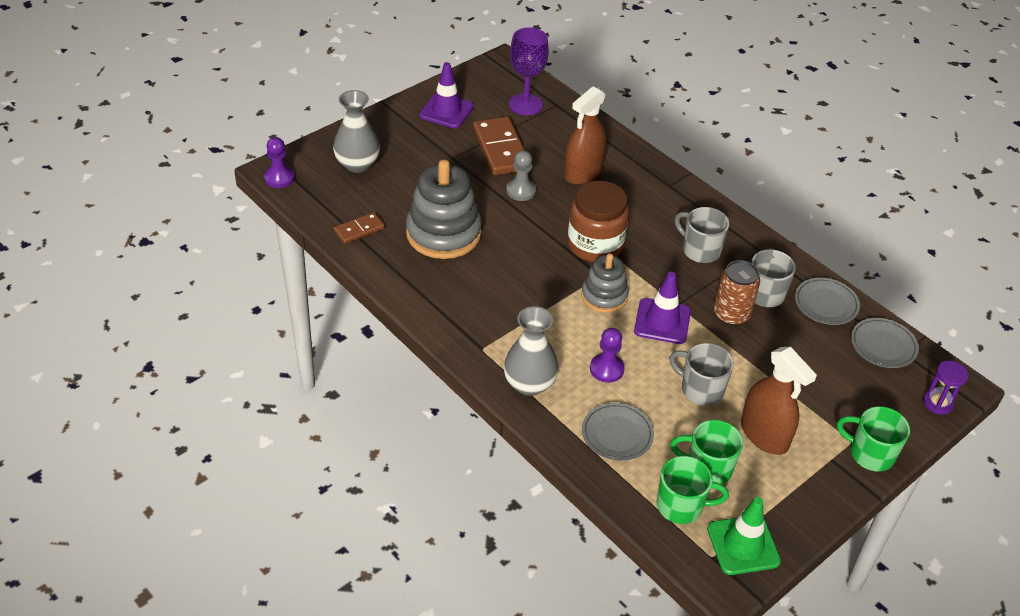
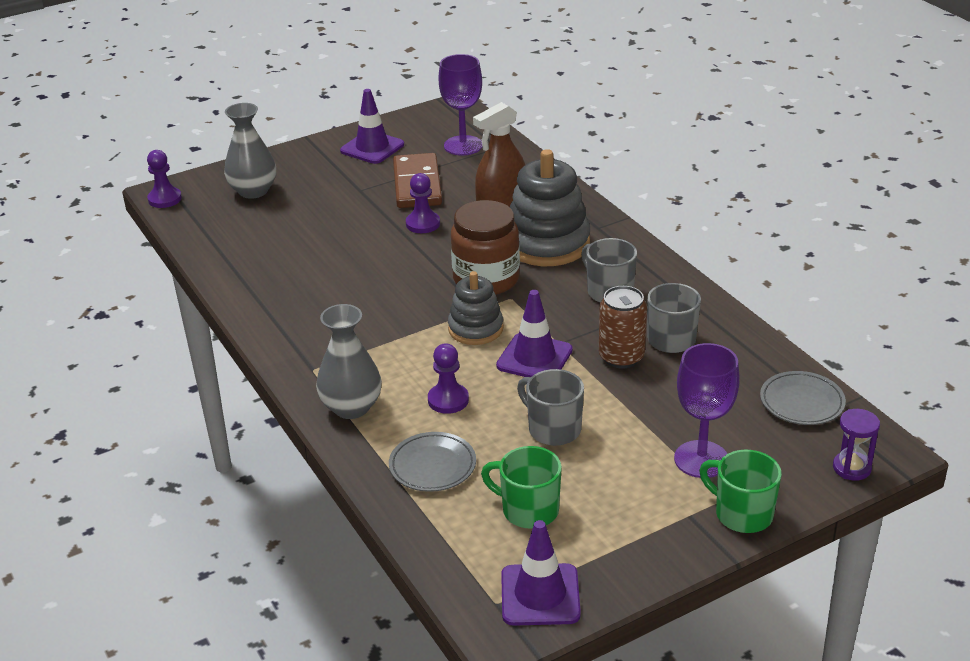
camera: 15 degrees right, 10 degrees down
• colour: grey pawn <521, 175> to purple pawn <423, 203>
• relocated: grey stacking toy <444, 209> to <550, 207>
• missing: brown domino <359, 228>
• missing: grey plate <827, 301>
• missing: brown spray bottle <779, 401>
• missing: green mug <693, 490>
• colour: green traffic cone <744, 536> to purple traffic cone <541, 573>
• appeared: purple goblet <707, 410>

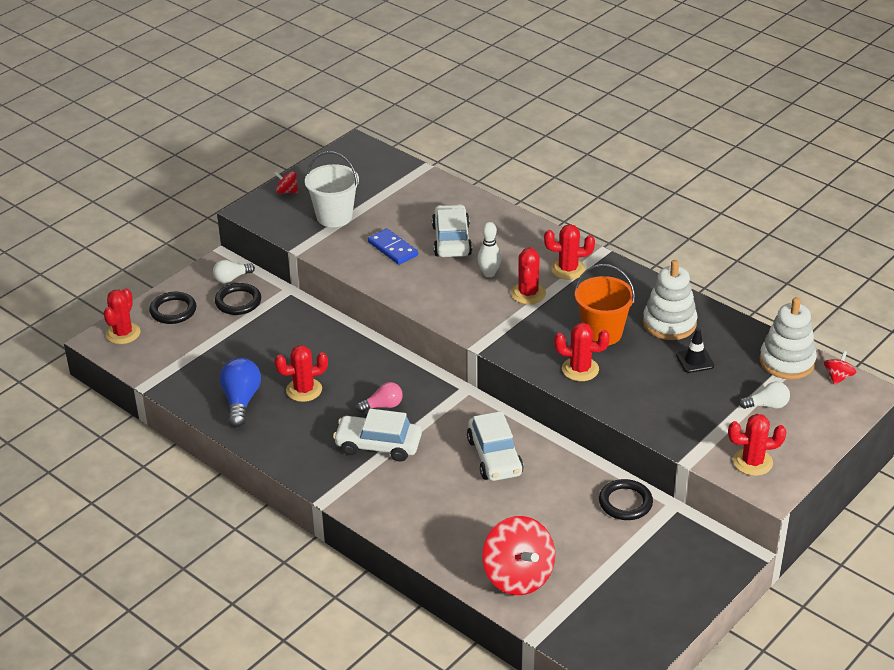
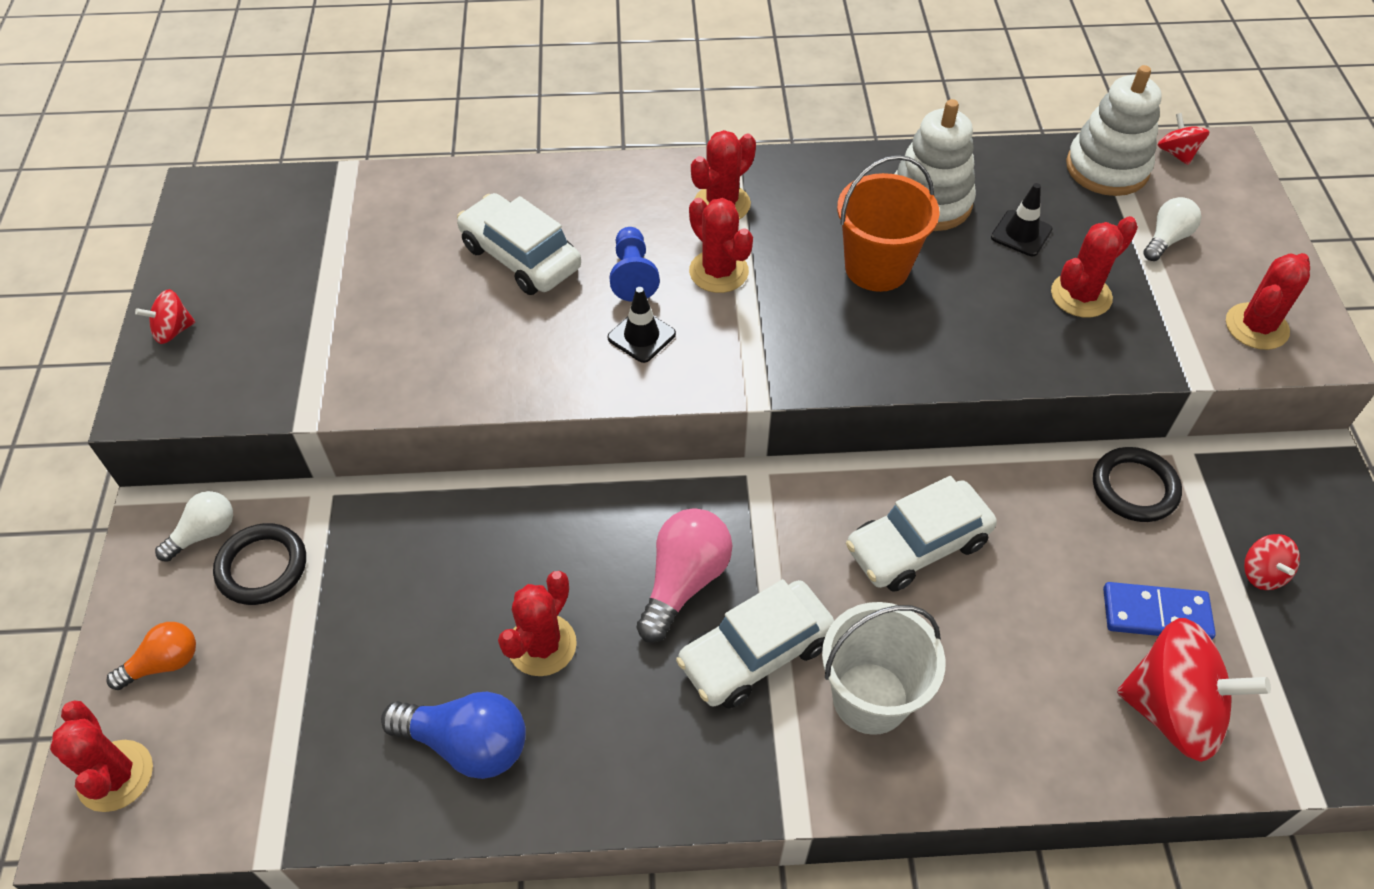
camera: 45 degrees left, 15 degrees up
• relocated: white bucket <332, 189> to <883, 668>
• exchanged: white bowling pin <489, 249> to blue pawn <635, 264>
• relocated: blue domino <393, 247> to <1159, 611>
• spun: white light bulb <234, 271> = <194, 526> 150 degrees counterclockwise
• exchanged: black ring <172, 308> to orange light bulb <151, 656>
• relocated: red cactus <582, 352> to <1094, 267>
• spun: blue light bulb <240, 392> = <453, 735> 150 degrees clockwise
• size: pink light bulb <379, 397> = <684, 575> x1.61
• spun: white car <495, 446> = <921, 534> 120 degrees clockwise
• appeared: black traffic cone <642, 325>
• appeared: red spinning top <1272, 562>

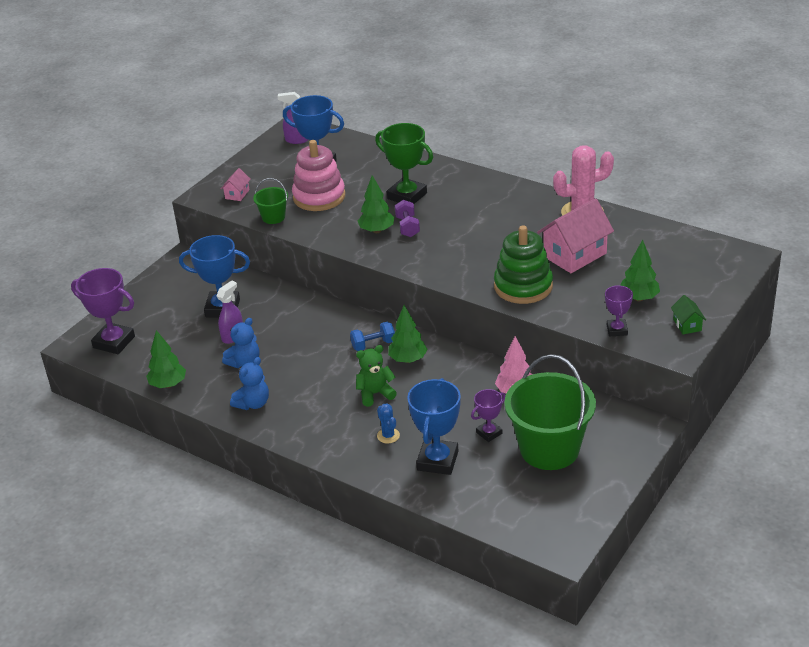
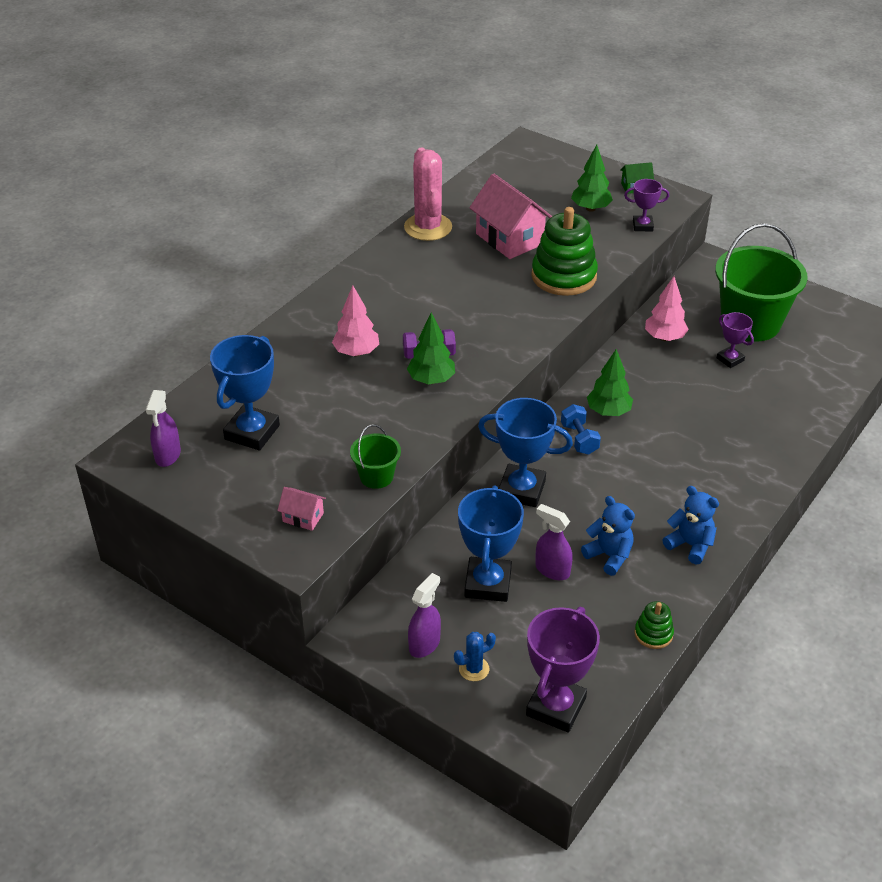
camera: 90 degrees left, 5 degrees up
• exchanged: green trophy <404, 163> to pink tree <355, 320>
• missing: pink stacking toy <318, 175>
• exchanged: green tree <166, 359> to green stacking toy <654, 625>
• missing: green teddy bear <376, 376>
• relocated: blue trophy <434, 426> to <525, 452>
• relocated: blue cactus <388, 424> to <475, 656>
• appeared: purple spray bottle <424, 615>

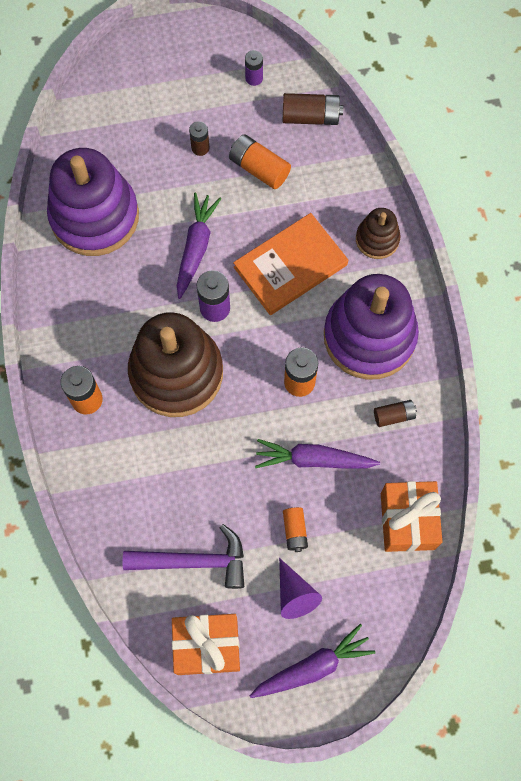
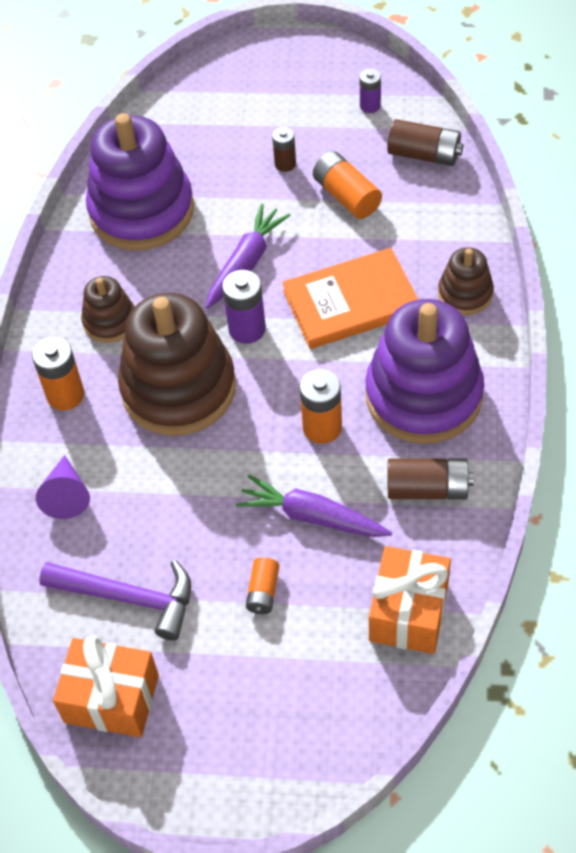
camera: 20 degrees right, 15 degrees down
• size: brown battery <395, 413> = <431, 478> x1.60
• relocated: purple cone <300, 588> to <63, 487>
• missing: purple carrot <313, 661>
• appeared: brown stacking toy <108, 309>

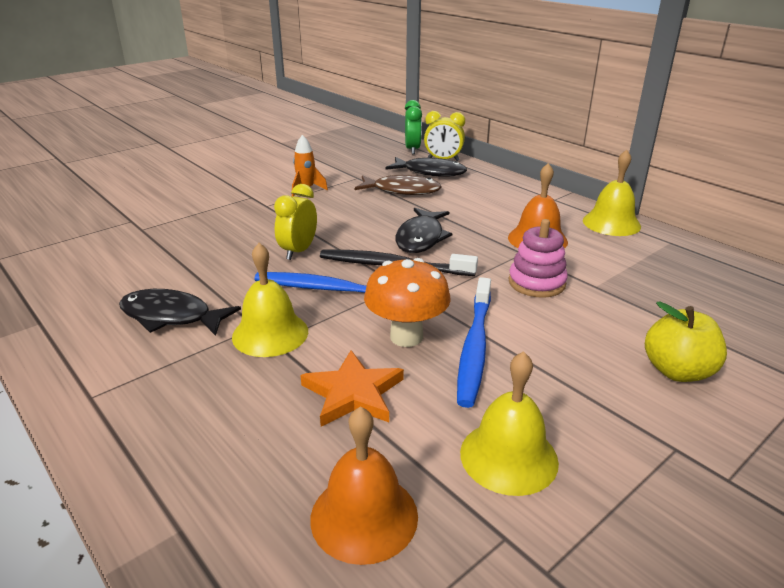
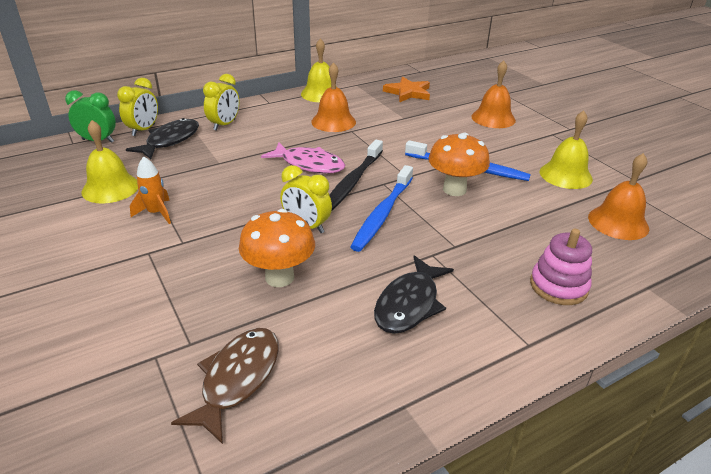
camera: 80 degrees left, 5 degrees up
• relocated: brown fish <397, 184> to <225, 386>
• colour: black fish <424, 230> to pink fish <303, 158>
• relocated: pink stacking toy <538, 258> to <561, 267>
• relocated: yellow bell <270, 300> to <110, 162>
• exchanged: yellow apple <686, 341> to orange bell <493, 94>
• relocated: orange star <352, 388> to <406, 89>
• appeared: yellow clock <221, 102>
• appeared: orange mushroom <277, 248>

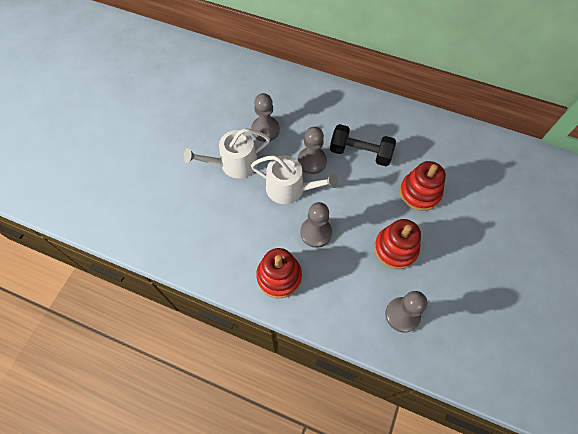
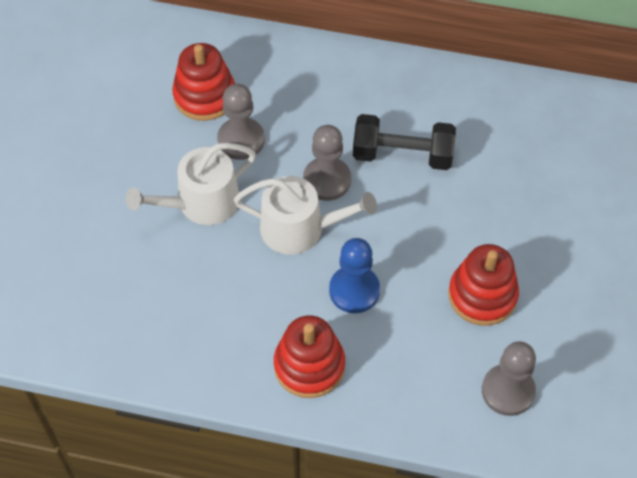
camera: 10 degrees left, 5 degrees down
• relocated: red stacking toy <423, 186> to <203, 82>
• colour: grey pawn <316, 225> to blue pawn <354, 275>

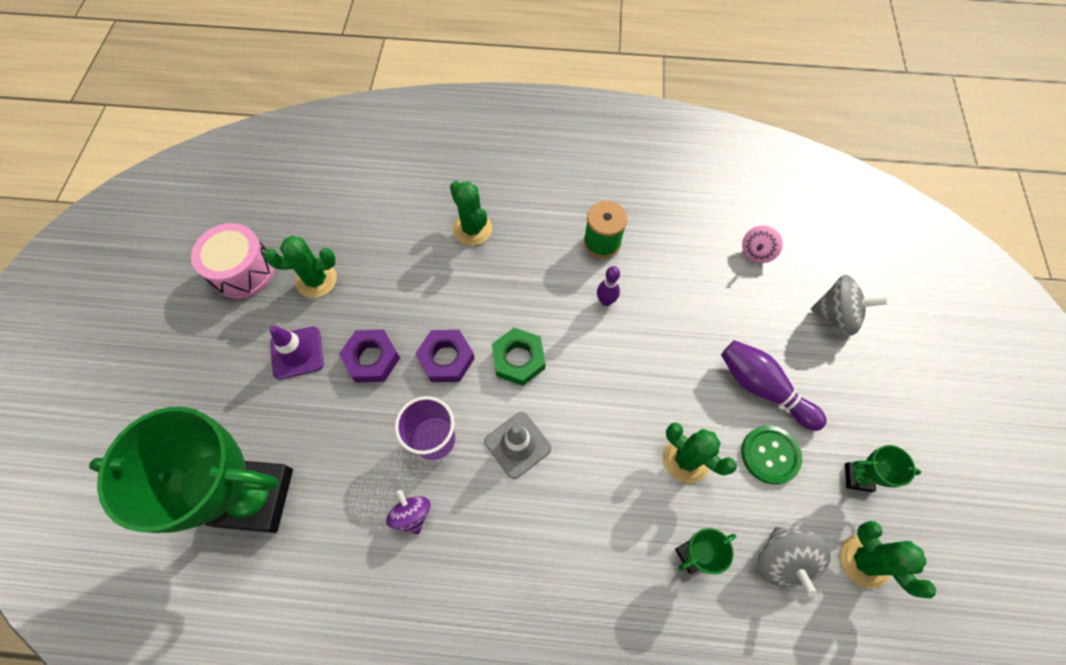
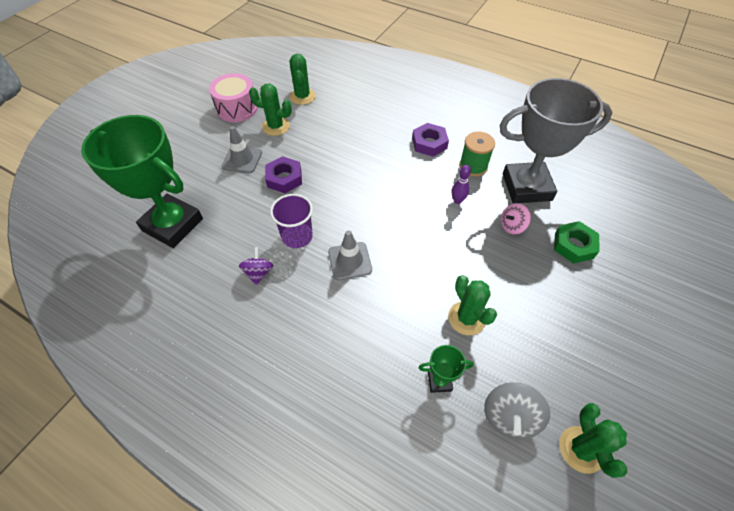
camera: 25 degrees right, 10 degrees down
• relocated: green cactus <471, 213> to <302, 79>
• relocated: pink spinning top <762, 244> to <516, 218>
• missing: grey spinning top <849, 305>
• colour: purple traffic cone <296, 352> to grey traffic cone <242, 149>
• relocated: green nut <518, 357> to <577, 242>
• relocated: purple nut <445, 356> to <430, 140>
• missing: purple bowling pin <774, 385>
• missing: green button <771, 454>
• missing: green trophy <883, 468>
• appeared: grey trophy <556, 140>

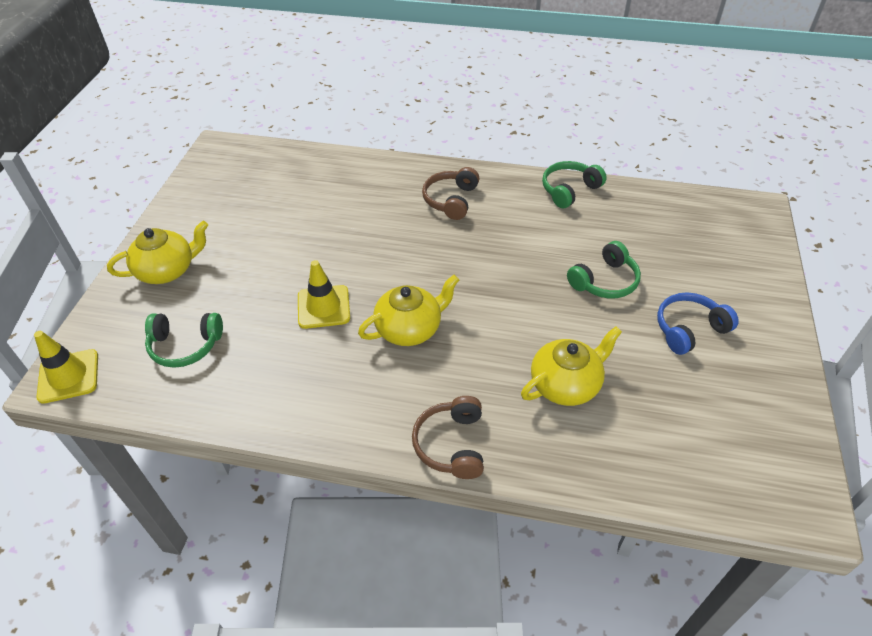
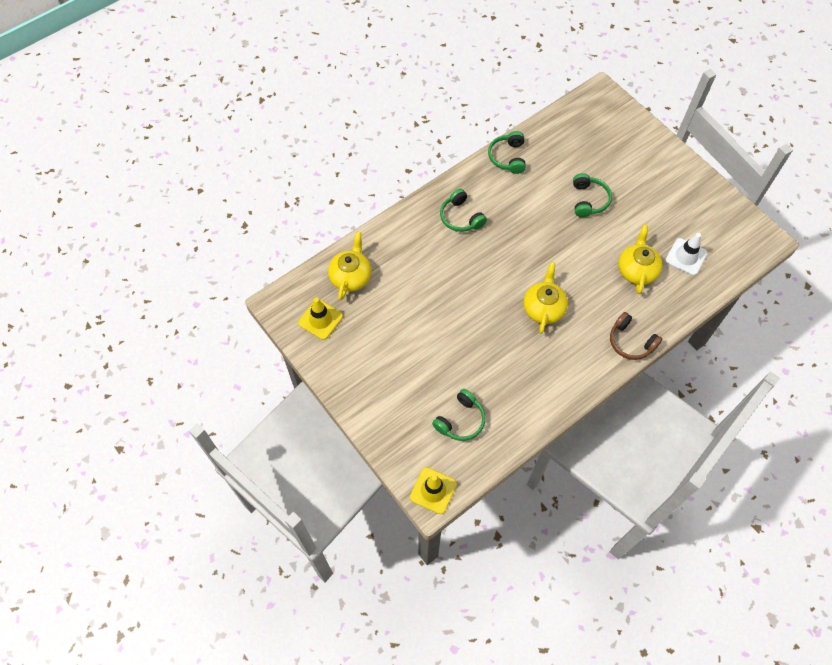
camera: 50 degrees left, 15 degrees up
• colour: brown headphones <450, 193> to green headphones <463, 210>
• relocated: yellow teapot <157, 252> to <350, 266>
• relocated: yellow traffic cone <324, 294> to <320, 319>
• missing: blue headphones <698, 323>
• appeared: white traffic cone <686, 254>

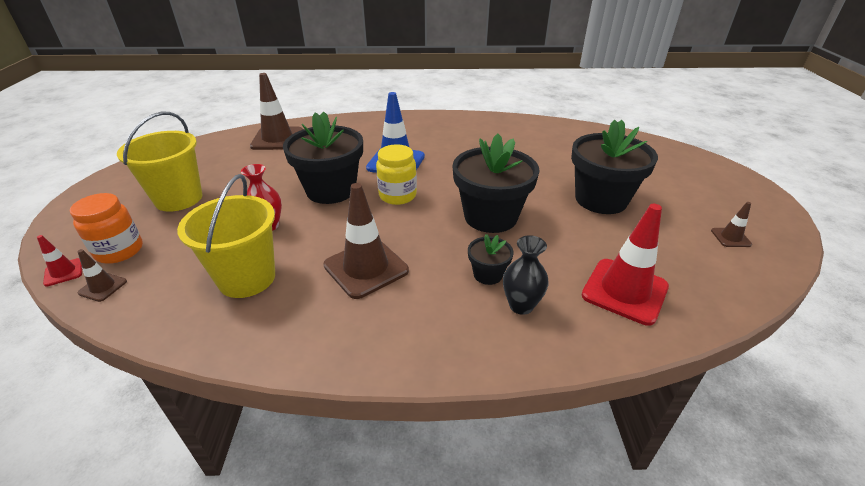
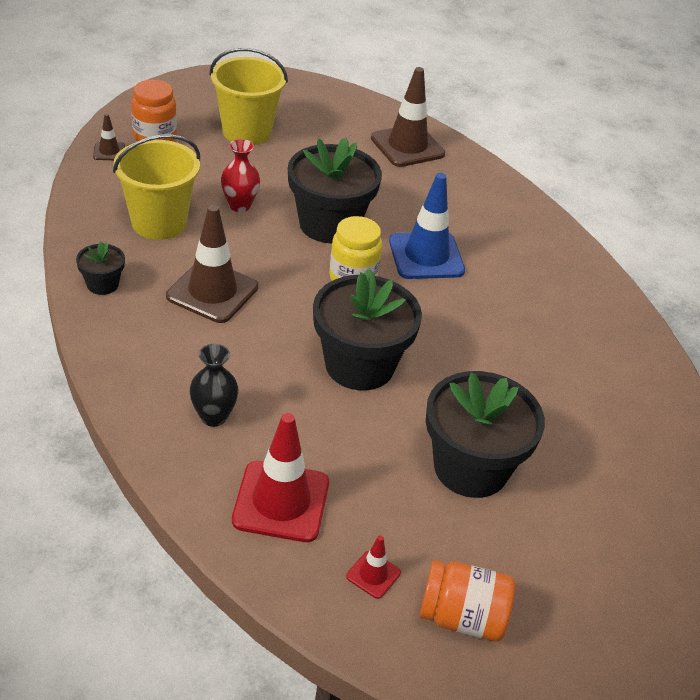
camera: 60 degrees right, 5 degrees up
• exchanged: brown traffic cone <731, 224> to orange jar <467, 600>
• relocated: black flower pot <491, 259> to <100, 268>
• relocated: red traffic cone <59, 260> to <373, 567>

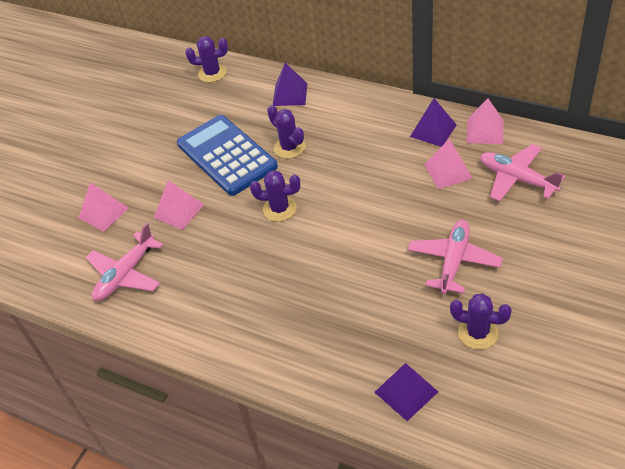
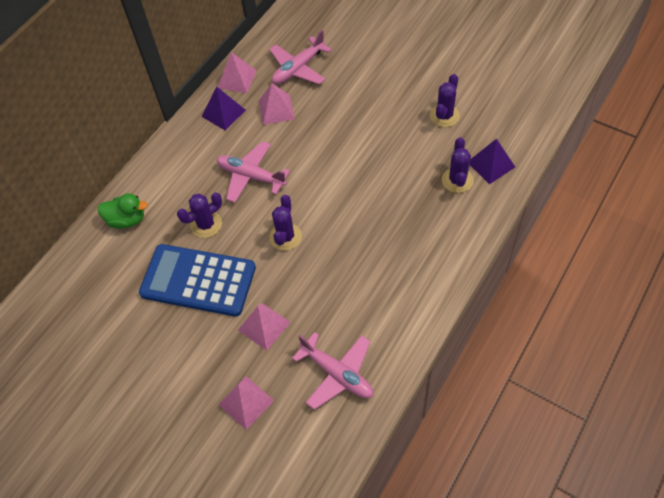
camera: 85 degrees left, 10 degrees up
• relocated: purple cactus <207, 59> to <458, 165>
• exchanged: purple pyramid <290, 84> to green duck <123, 211>
• spun: blue calculator <227, 155> = <197, 280> 45 degrees clockwise
• relocated: pink plane <455, 257> to <253, 172>

